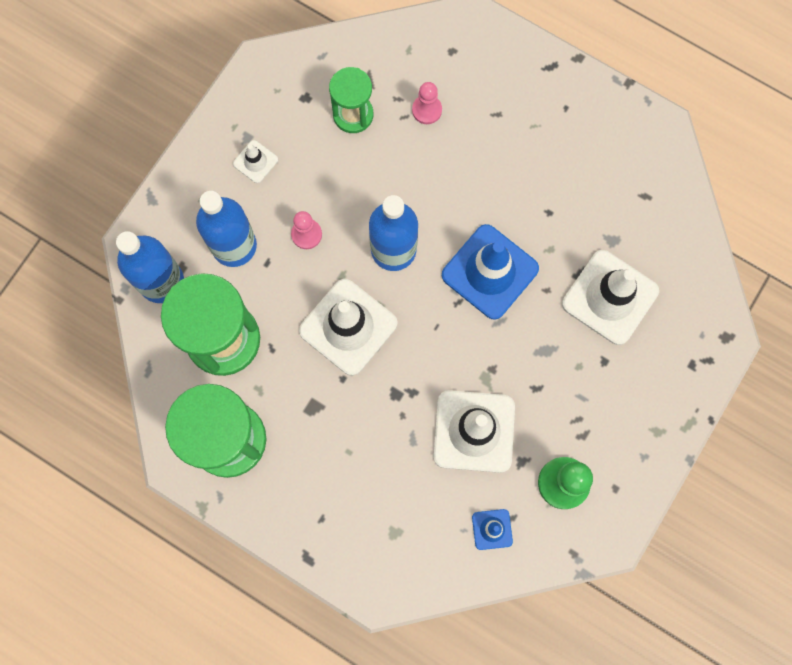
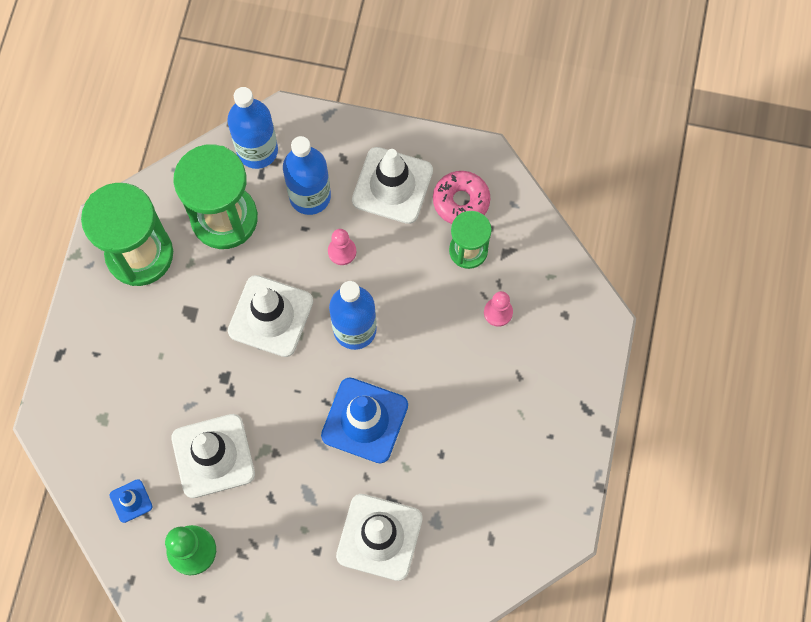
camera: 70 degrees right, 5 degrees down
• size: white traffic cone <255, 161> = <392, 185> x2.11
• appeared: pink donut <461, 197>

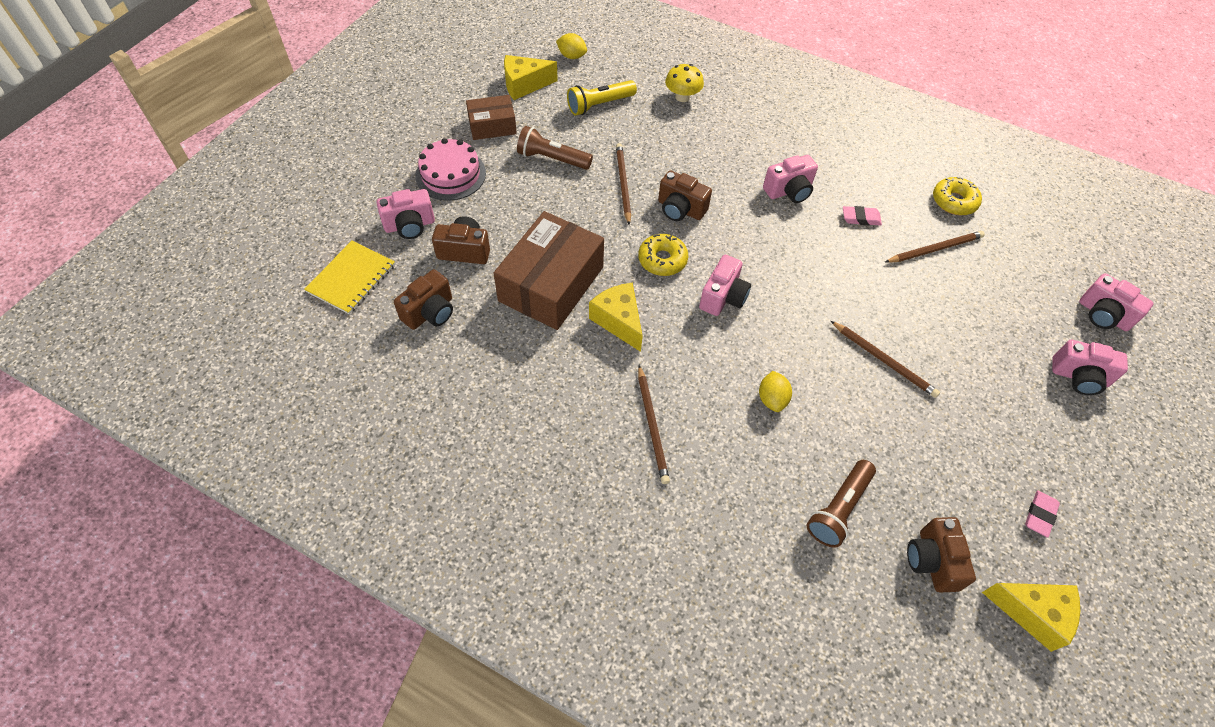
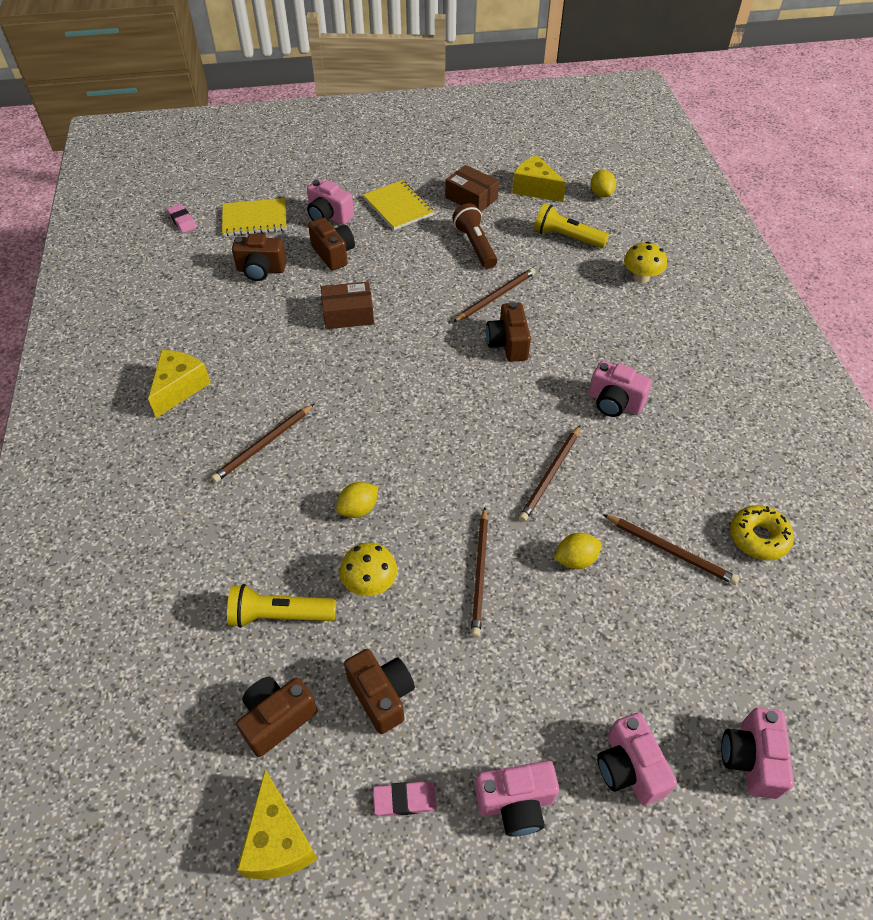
camera: 55 degrees right, 5 degrees down
• exchanged: pink cake <451, 169> to yellow notebook <398, 205>
• relocated: pink eraser <862, 215> to <182, 218>
• size: brown box <549, 270> = <347, 305> x0.55
• missing: yellow donut <663, 255>
• relocated: pink camera <725, 285> to <517, 799>
• relocated: yellow cheese <616, 317> to <179, 384>
• colour: brown flashlight <841, 504> to yellow flashlight <281, 606>
• appeared: brown pencil <549, 473>
• appeared: yellow lemon <578, 551>
• appeared: yellow mushroom <368, 569>
• appeared: brown camera <379, 691>

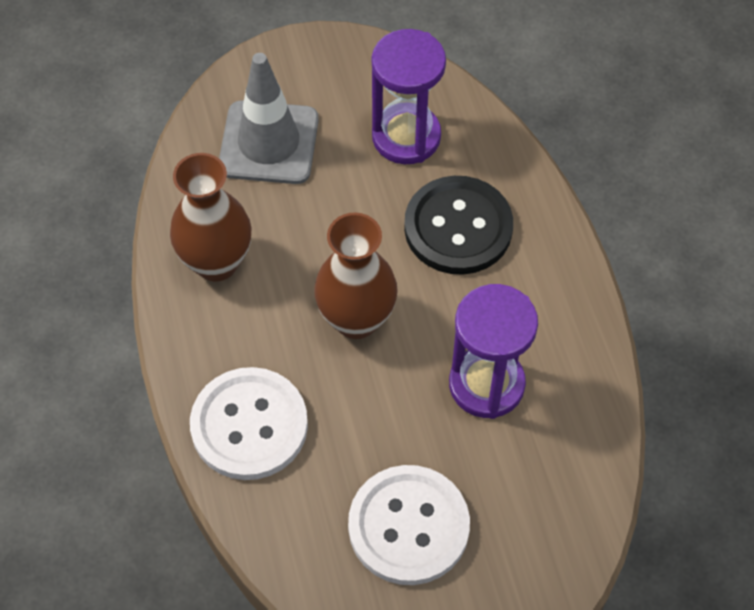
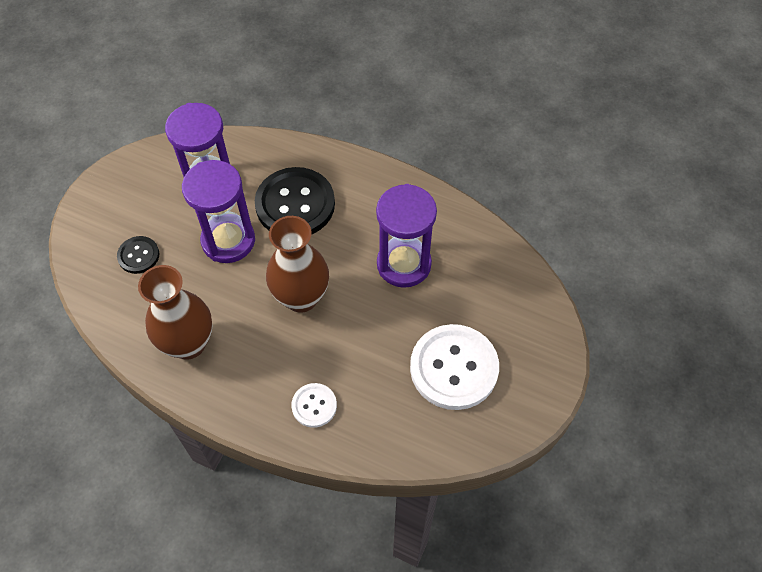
camera: 50 degrees left, 0 degrees up
• exchanged: grey traffic cone <269, 118> to black button <138, 255>
• size: white button <249, 423> = <314, 405> x0.50
• appeared: purple hourglass <218, 211>

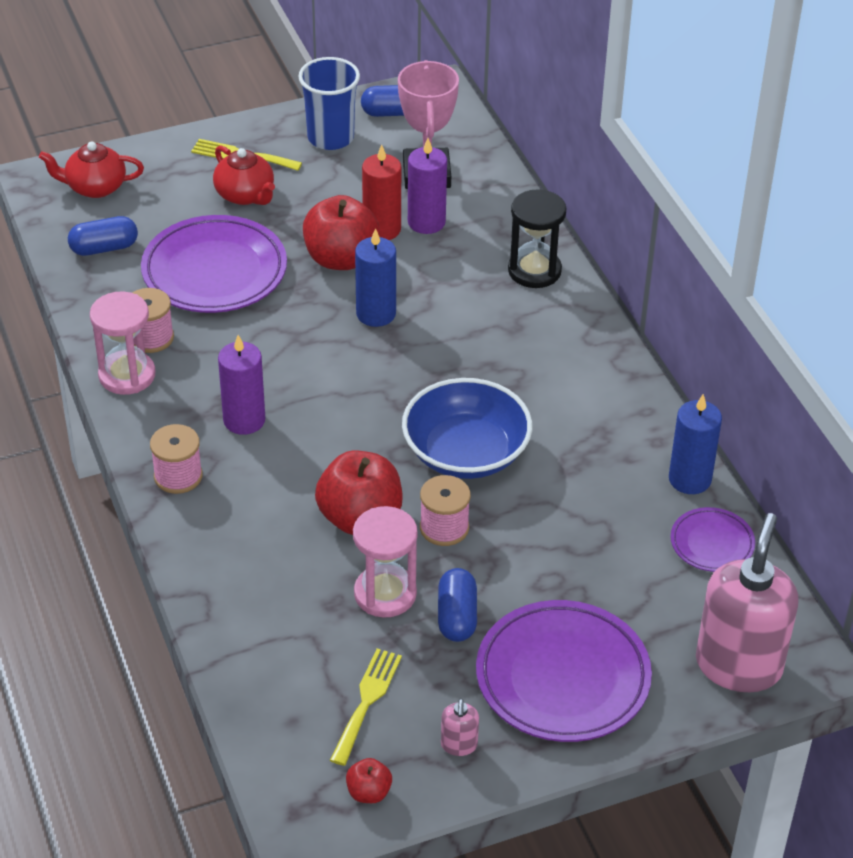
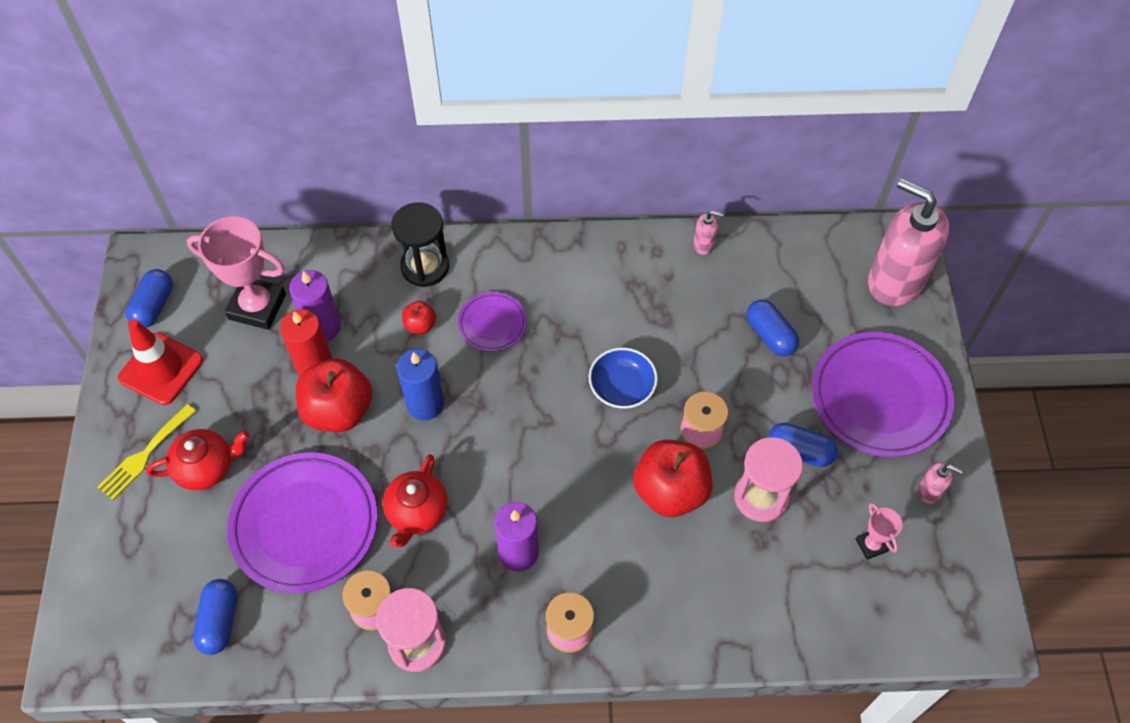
camera: 70 degrees left, 15 degrees up
• exchanged: blue cup <329, 103> to red traffic cone <160, 362>
• relocated: red teapot <91, 169> to <415, 500>
• size: blue bowl <467, 428> = <623, 378> x0.60
• exchanged: blue candle <695, 444> to pink soap dispenser <708, 233>
• relocated: purple plate <713, 539> to <492, 322>
• exchanged: yellow fork <366, 707> to pink trophy <879, 531>
• relocated: red apple <369, 780> to <419, 317>
• appeared: blue capsule <772, 328>

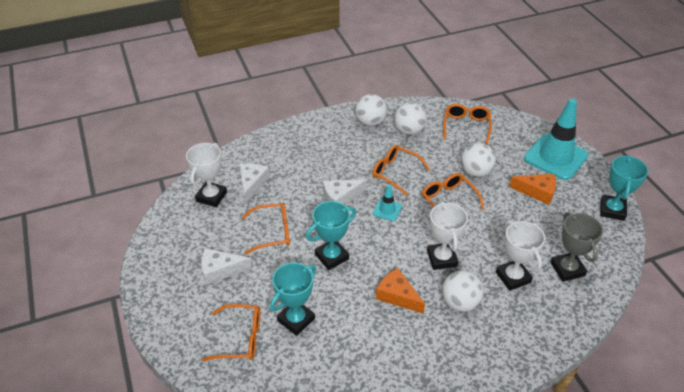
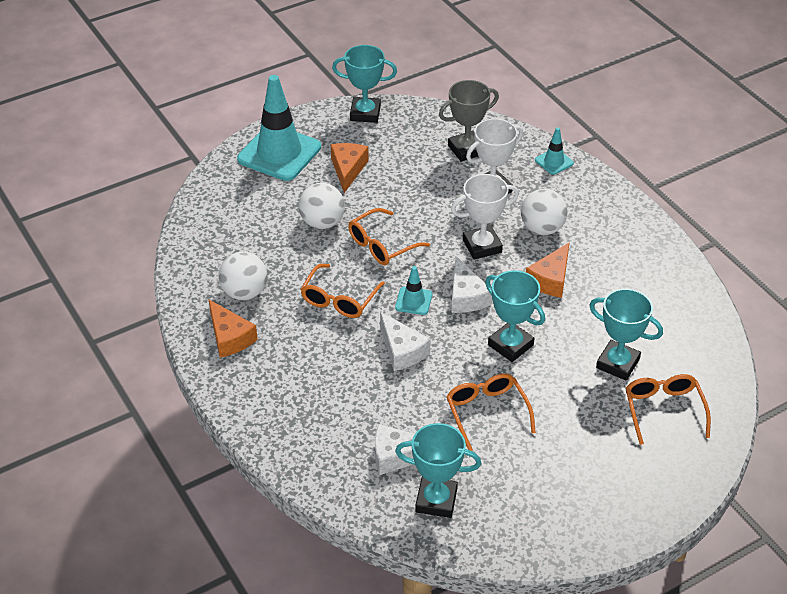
camera: 100 degrees left, 0 degrees up
• exchanged: white ball <371, 110> to orange cheese <233, 329>
• missing: orange glasses <467, 124>
• colour: white trophy <206, 175> to turquoise trophy <438, 470>
• relocated: white cheese <226, 266> to <471, 284>
• appeared: turquoise traffic cone <554, 151>

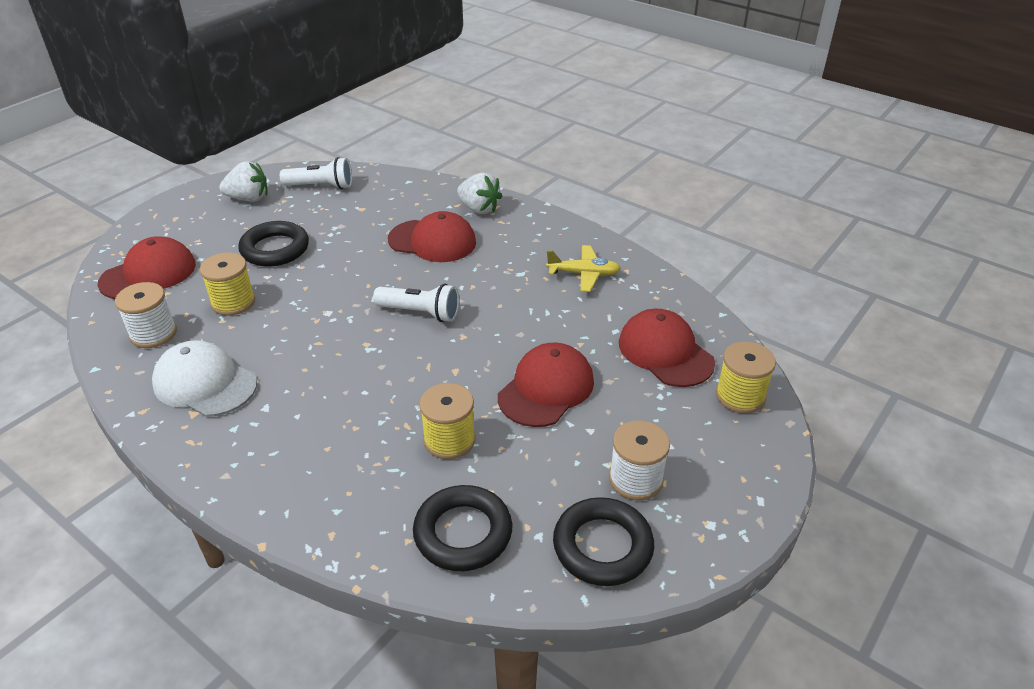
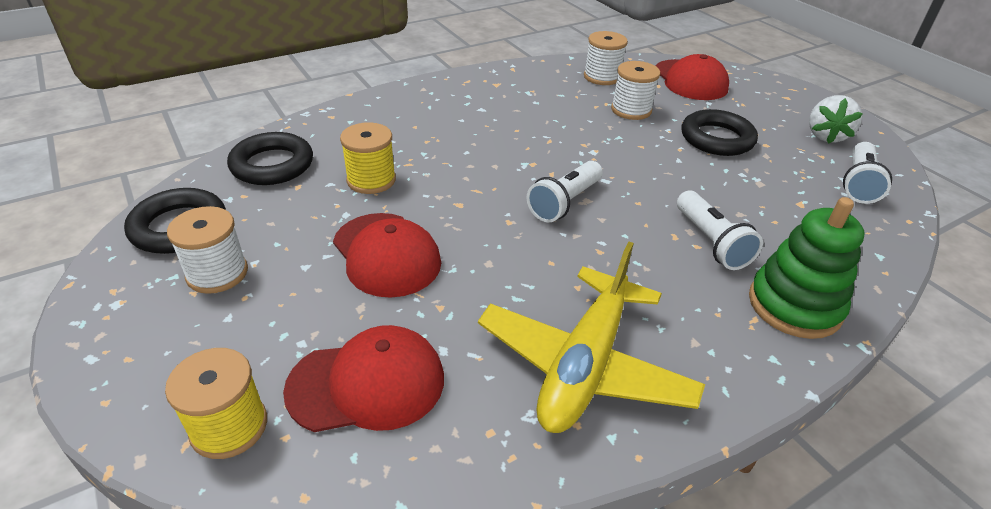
camera: 110 degrees right, 0 degrees up
• exchanged: white strawberry <479, 193> to green stacking toy <807, 268>
• exchanged: red cap <432, 236> to white flashlight <720, 230>
• size: yellow plane <583, 268> = <591, 337> x1.84
• colour: yellow spool <227, 284> to white spool <635, 90>
• missing: white cap <204, 378>

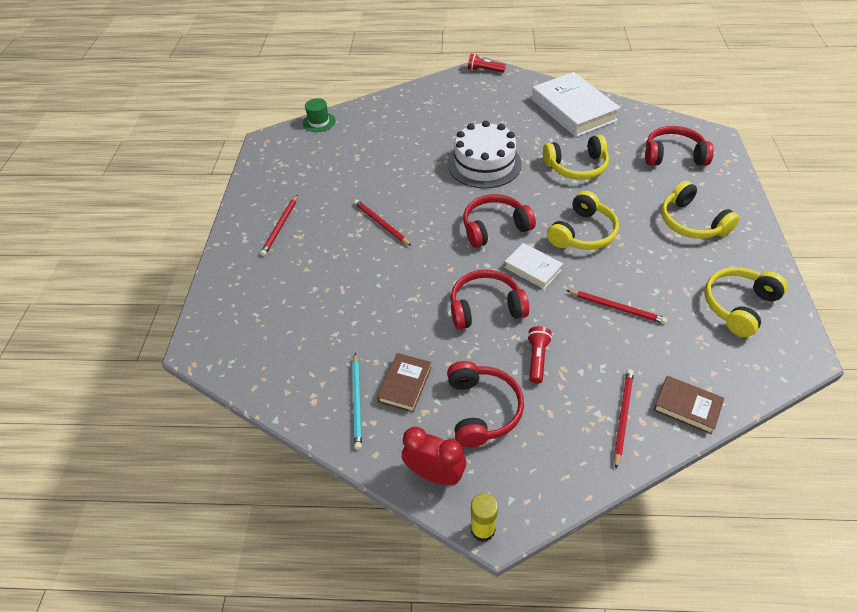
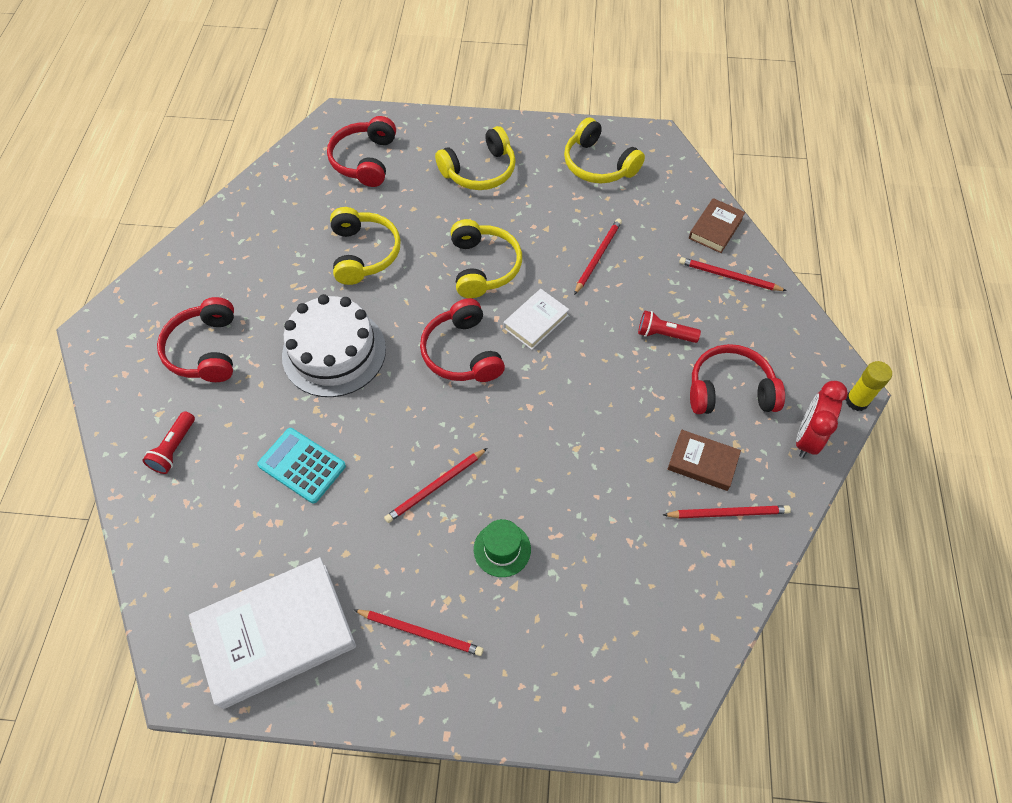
camera: 90 degrees left, 10 degrees up
• relocated: red flashlight <487, 63> to <169, 442>
• relocated: white book <576, 104> to <272, 633>
• relocated: green hat <319, 115> to <502, 548>
• spun: yellow headphones <583, 220> = <486, 258> 45 degrees clockwise
• relocated: red headphones <489, 299> to <195, 339>
• colour: turquoise pencil <357, 401> to red pencil <727, 512>
• appeared: turquoise calculator <301, 465>

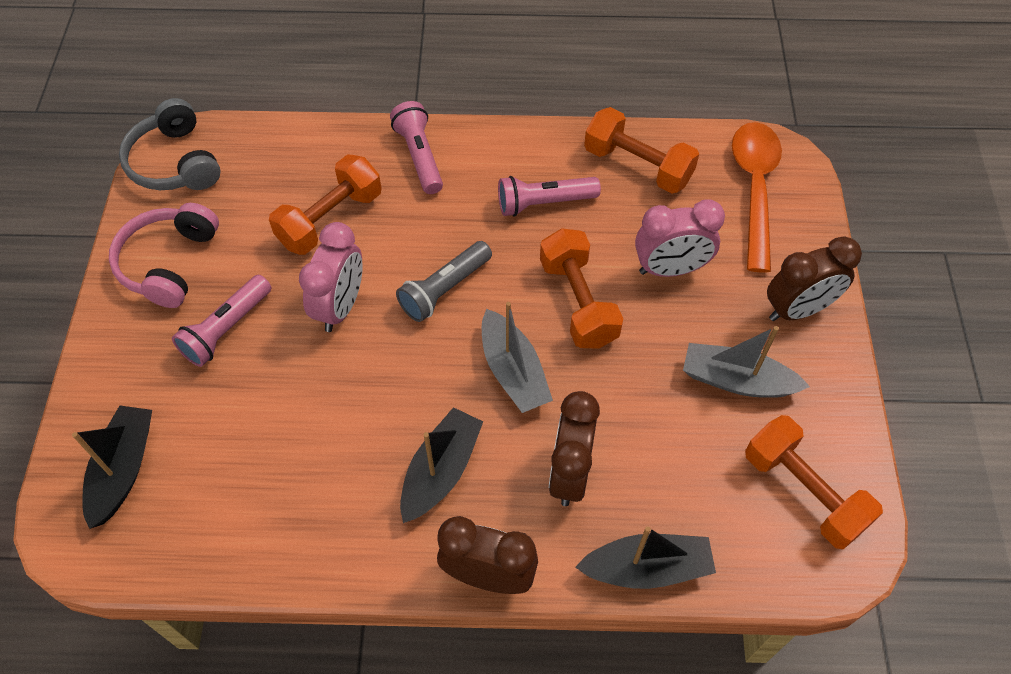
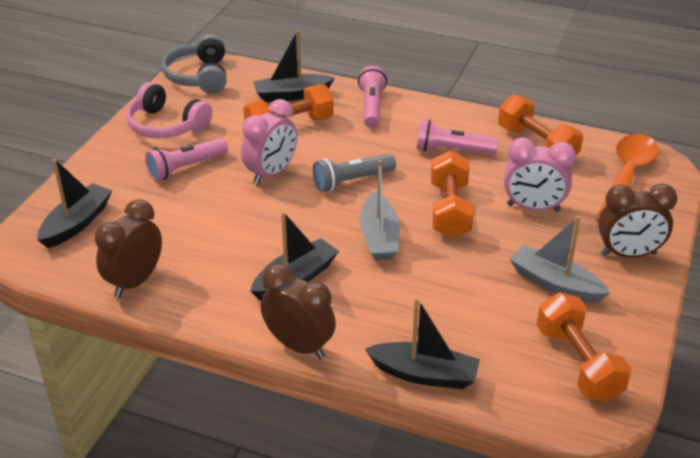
camera: 20 degrees right, 20 degrees down
• spun: pink headphones <164, 255> = <169, 110> 90 degrees counterclockwise
• relocated: brown clock <574, 448> to <128, 248>
• appeared: black boat <294, 66>

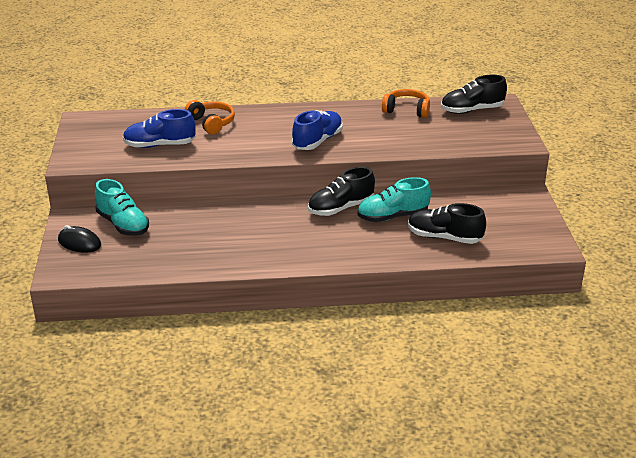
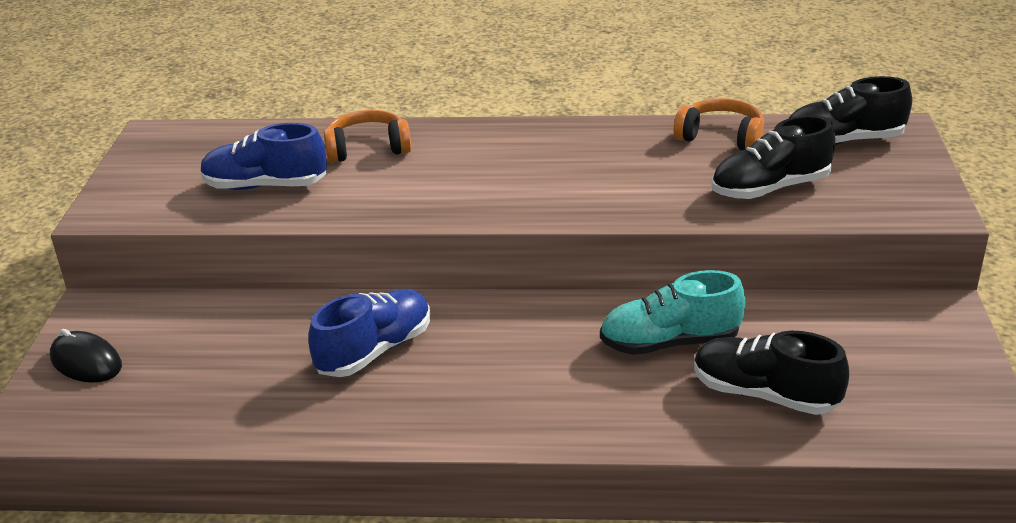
camera: 10 degrees right, 0 degrees up
• spun: orange headphones <210, 117> = <367, 136> 75 degrees counterclockwise
• relocated: blue shoe <317, 130> to <369, 333>
• relocated: black shoe <341, 191> to <773, 157>
• missing: turquoise shoe <122, 207>

